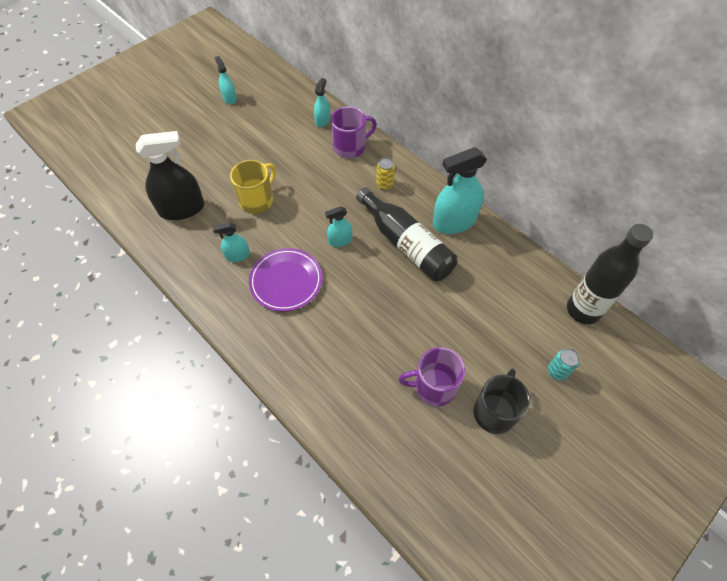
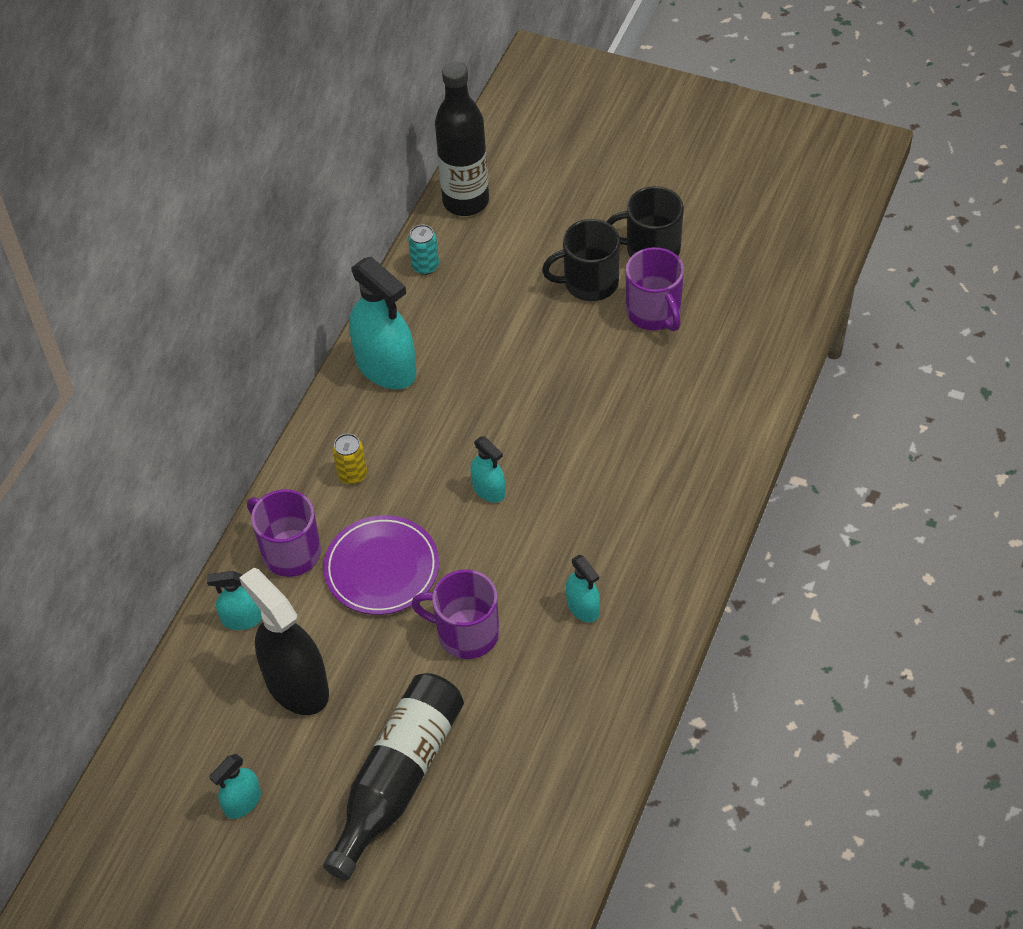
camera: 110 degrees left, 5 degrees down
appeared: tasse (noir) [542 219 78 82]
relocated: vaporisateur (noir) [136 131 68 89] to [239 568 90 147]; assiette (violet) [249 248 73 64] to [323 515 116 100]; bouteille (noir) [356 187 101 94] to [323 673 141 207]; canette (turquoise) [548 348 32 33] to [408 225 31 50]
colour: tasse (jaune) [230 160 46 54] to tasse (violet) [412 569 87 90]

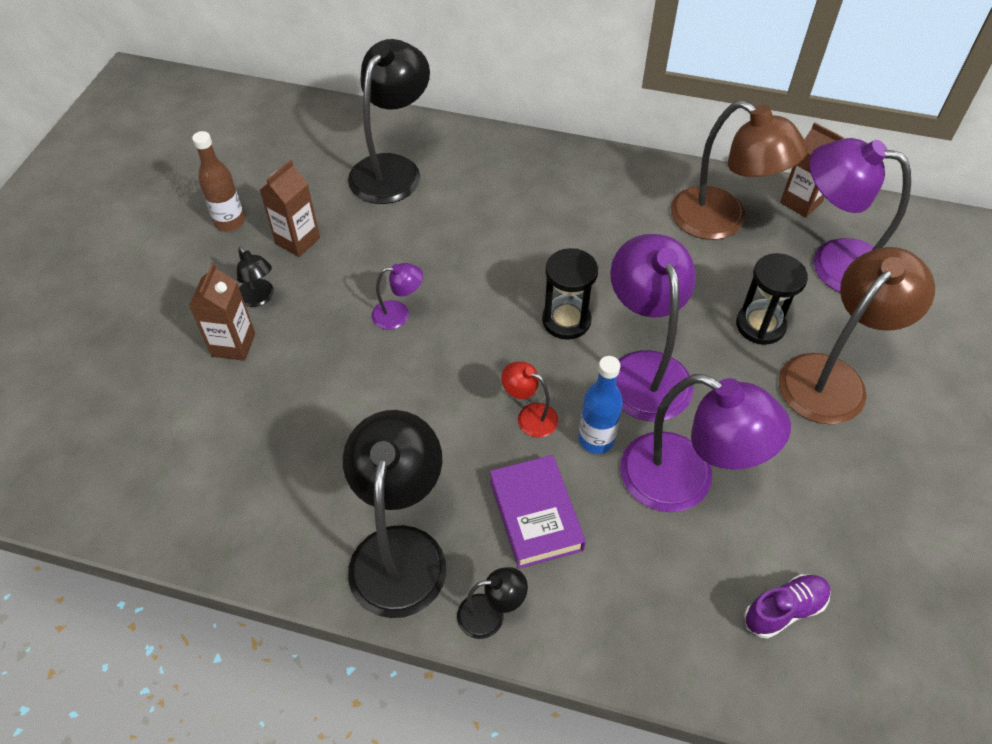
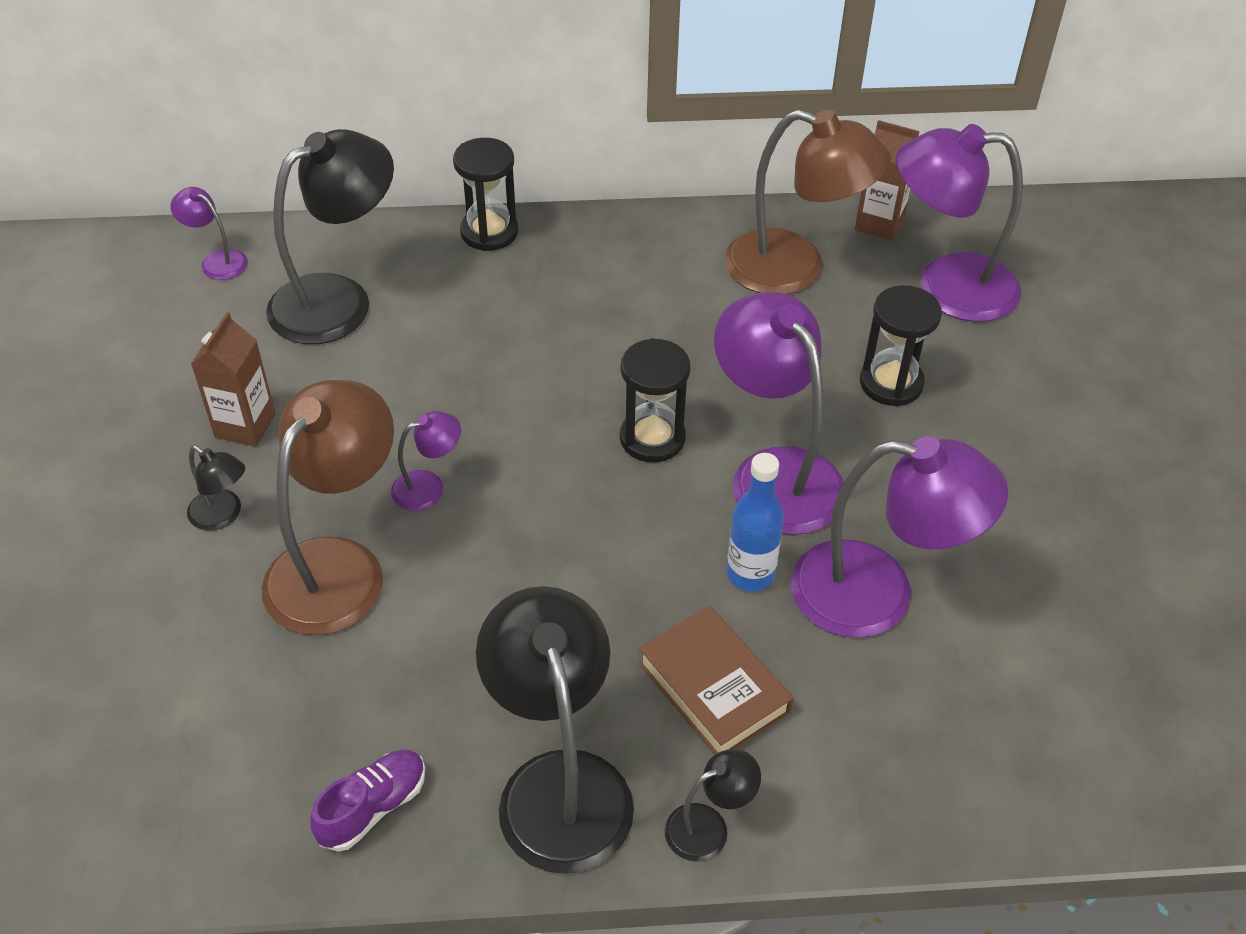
camera: 20 degrees left, 5 degrees down
missing: brique de lait (marron) [189 263 66 98]; bouteille (marron) [192 131 53 101]; lampe (rouge) [501 362 57 76]
appeared: lampe (violet) [170 187 78 93]; sablier (noir) [453 138 65 113]
relocated: lampe (marron) [779 247 156 178] to [262 380 132 255]; chaussure (violet) [744 574 87 65] to [310 750 115 102]
colour: livre (violet) [490 455 96 114] to livre (marron) [638 606 155 148]
spun: lampe (noir) [348 39 82 165] = [266 129 128 215] 45 degrees clockwise

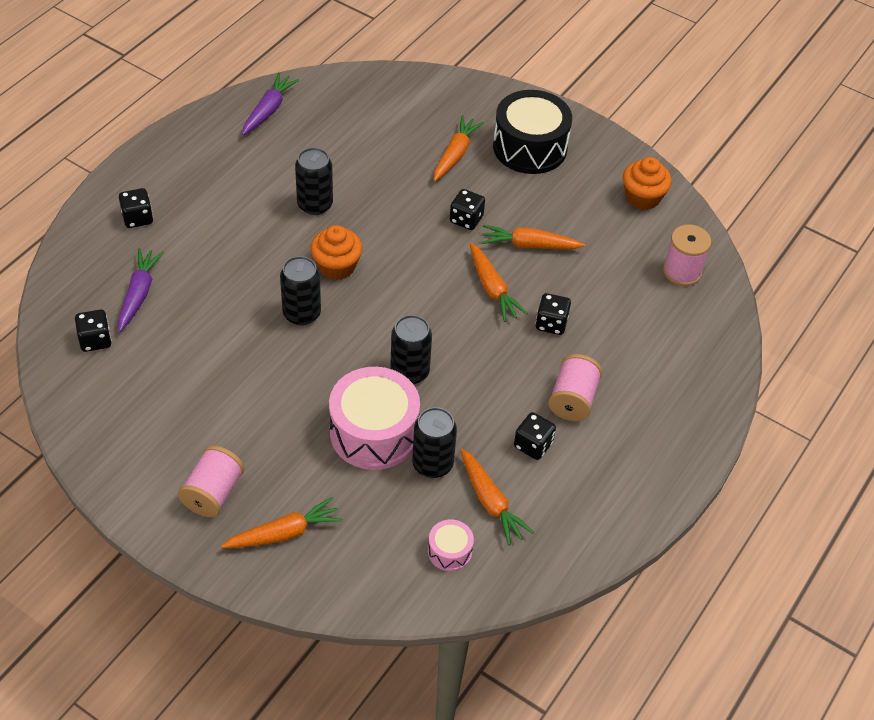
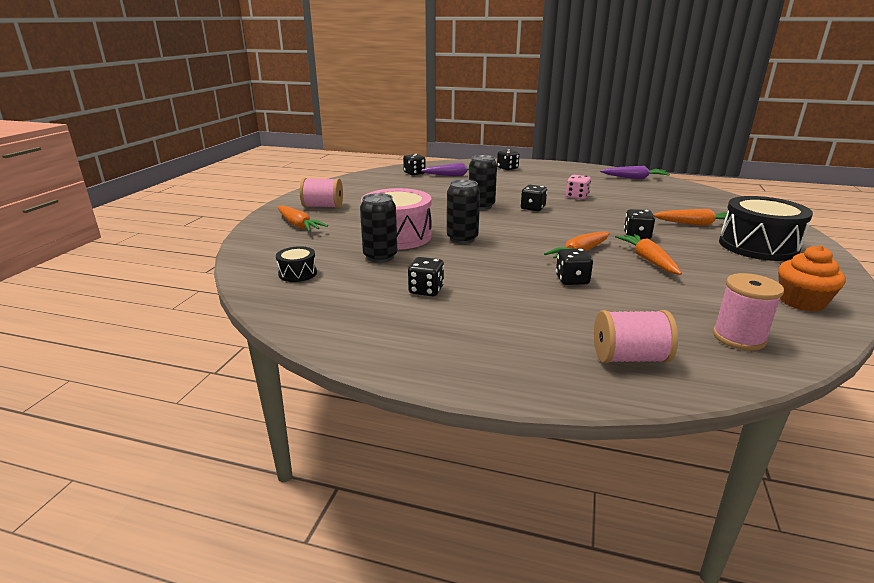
camera: 75 degrees right, 25 degrees down
missing: carotte (orange) [461 449 73 96]
relocated: bobine (rose) [548 354 54 67] to [594 310 84 53]
exchanged: muffin (orange) [311 225 51 55] to dé (noir) [521 185 26 26]; canette (noir) [295 148 38 67] to dé (rose) [566 175 25 25]
colour: tambour (rose) [428 519 46 52] to tambour (noir) [276 246 41 36]

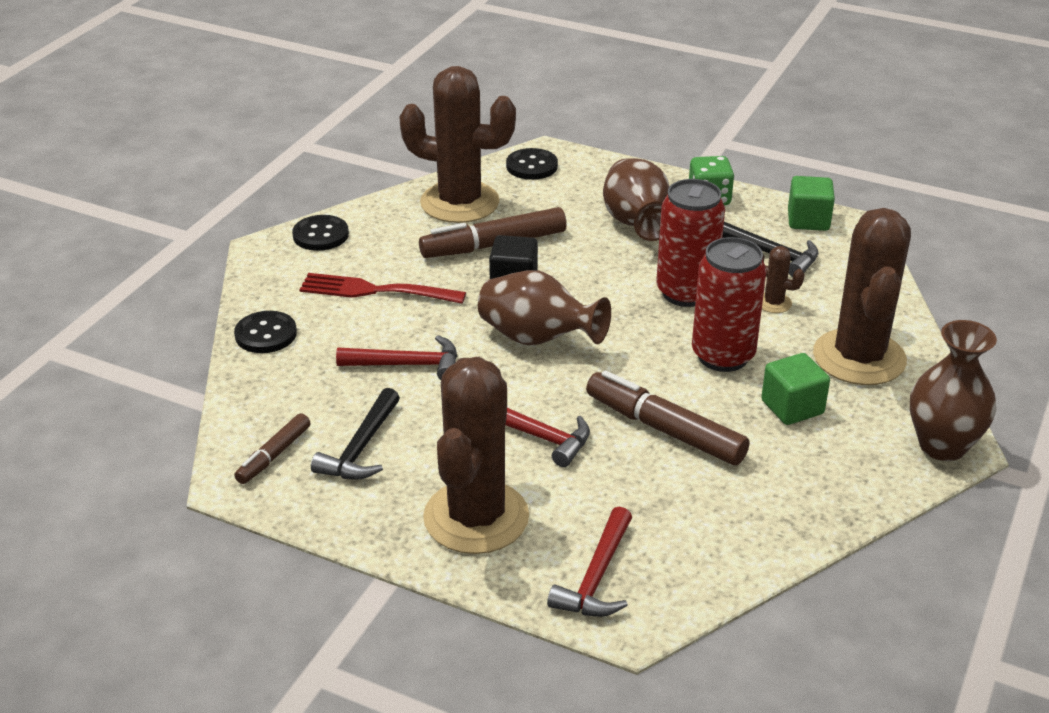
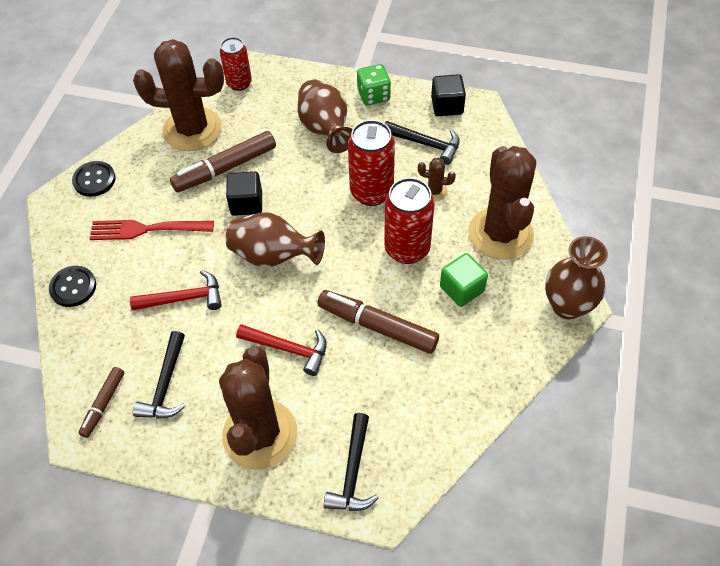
camera: 10 degrees left, 20 degrees up
exchanged: bouton (noir) [506 148 52 32] to canette (rouge) [220 37 32 54]
colour: marteau (rouge) [547 507 85 110] to marteau (noir) [324 413 55 98]; cube (vert) [788 176 47 55] to cube (noir) [431 74 35 42]

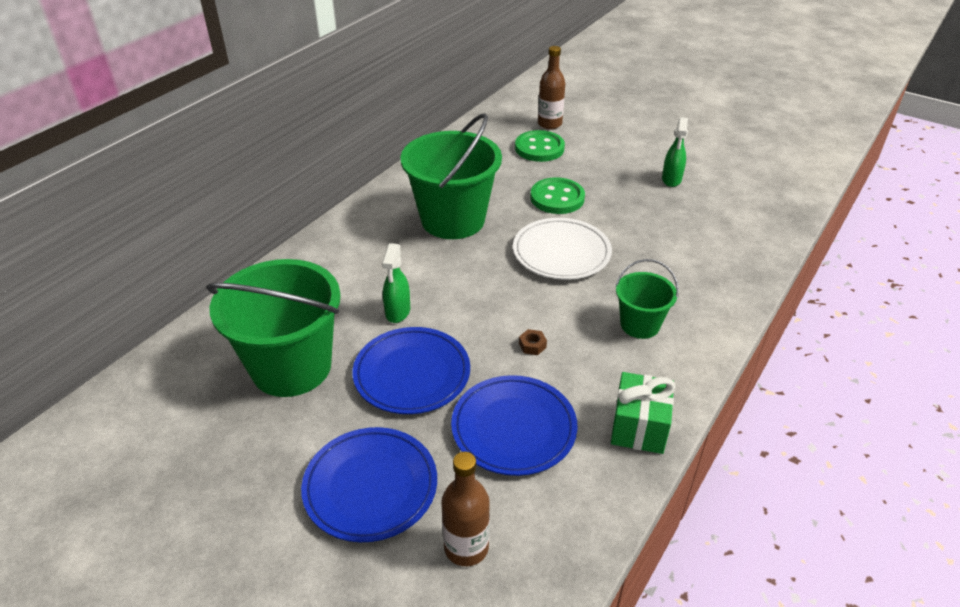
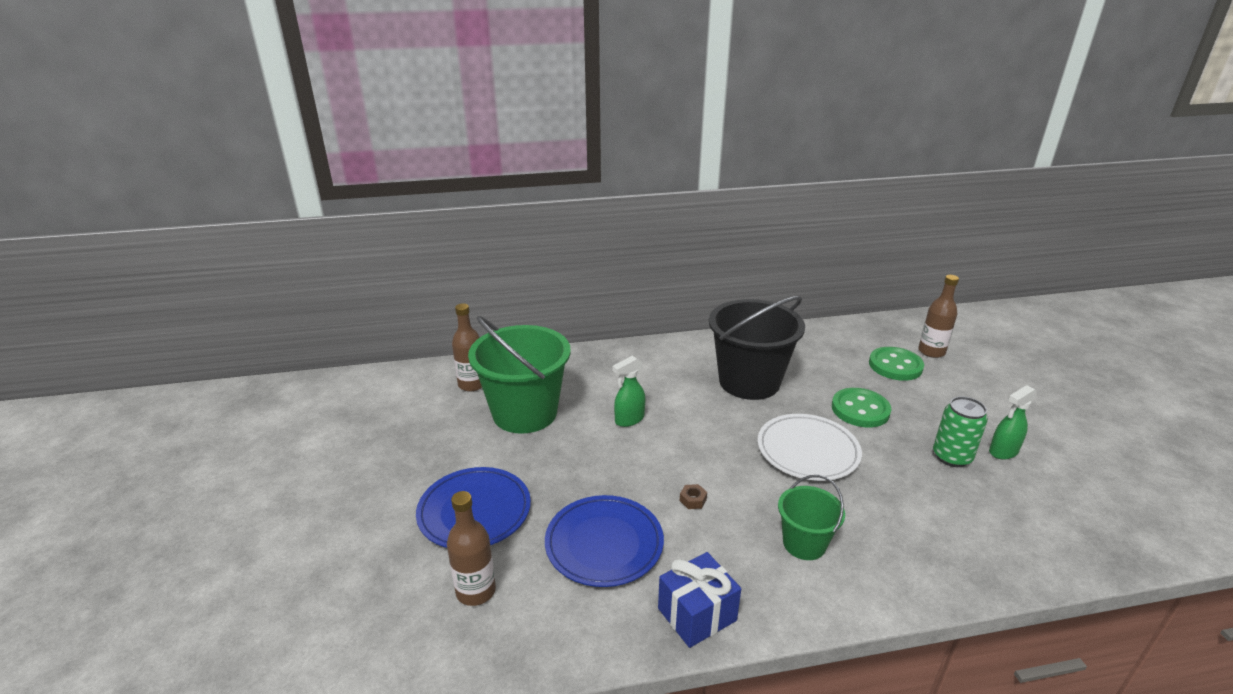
camera: 45 degrees right, 10 degrees down
missing: assiette (bleu) [353 327 117 87]
appeared: bouteille (marron) [452 303 30 89]; canette (vert) [933 396 55 71]
colour: cadeau (vert) [611 372 65 82] to cadeau (bleu) [658 552 83 96]; seau (vert) [401 113 101 126] to seau (noir) [709 296 96 104]

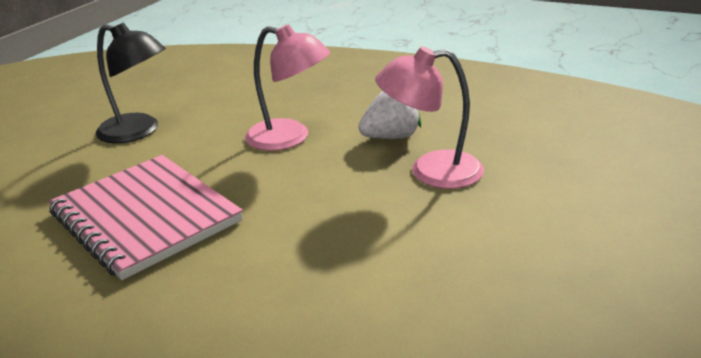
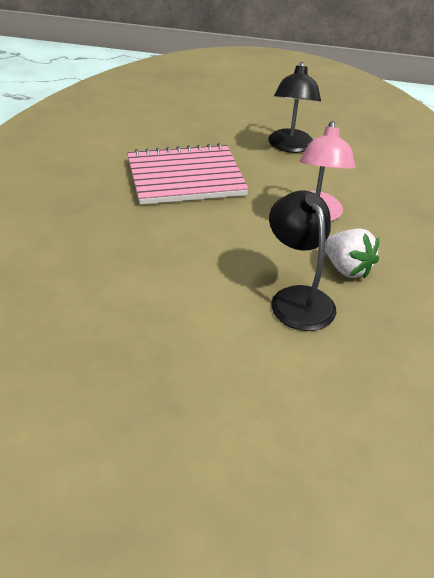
camera: 70 degrees right, 10 degrees up
colour: lampe (rose) [375 46 109 143] to lampe (noir) [269 190 67 141]
spun: carnet (rose) [48 155 195 125] = [127 143 122 62] 45 degrees clockwise

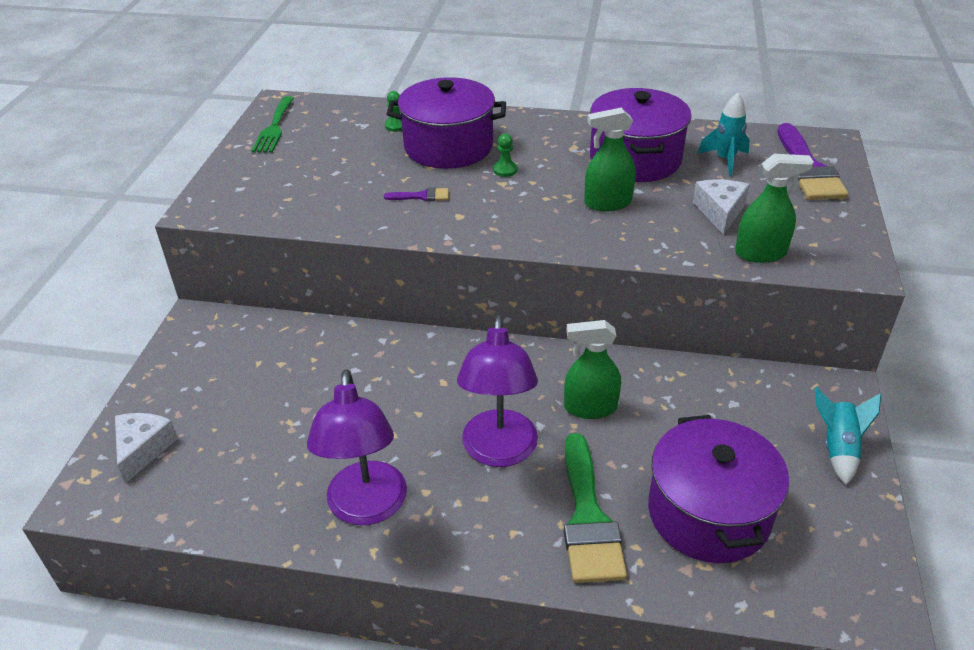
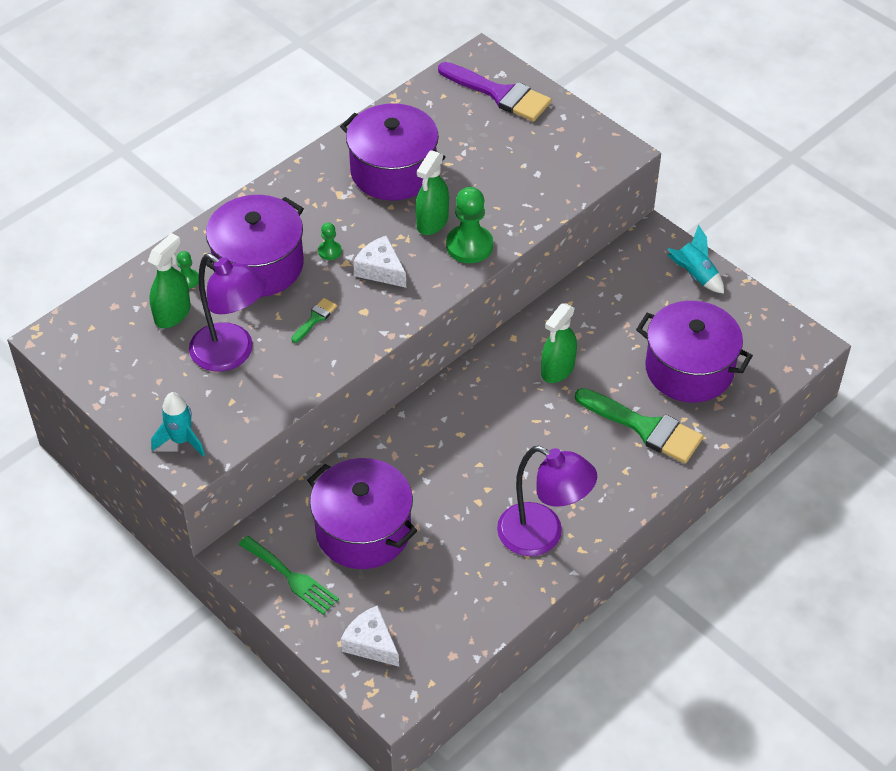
camera: 55 degrees left, 10 degrees up
appeared: marmite (violet) [307 458 110 111]; pion (vert) [446 187 47 76]
relocated: vaporisateur (vert) [735 154 79 109] to [147 233 44 95]; fusée (turquoise) [697 93 53 83] to [151 392 54 64]; lampe (violet) [457 315 81 152] to [189 253 77 119]; fourchette (vert) [251 96 43 57] to [239 536 100 79]; fromage (blanc) [693 179 57 56] to [354 235 52 53]
colour: pinceau (violet) [384 187 65 15] to pinceau (vert) [291 298 46 45]

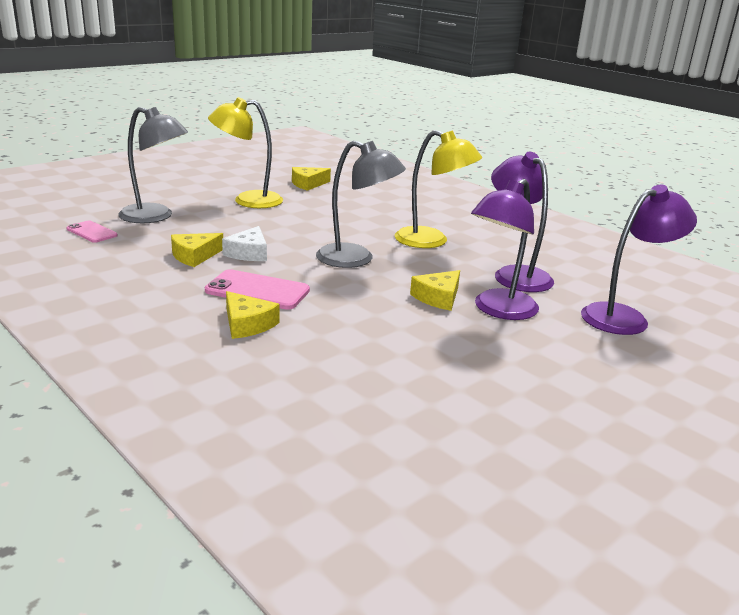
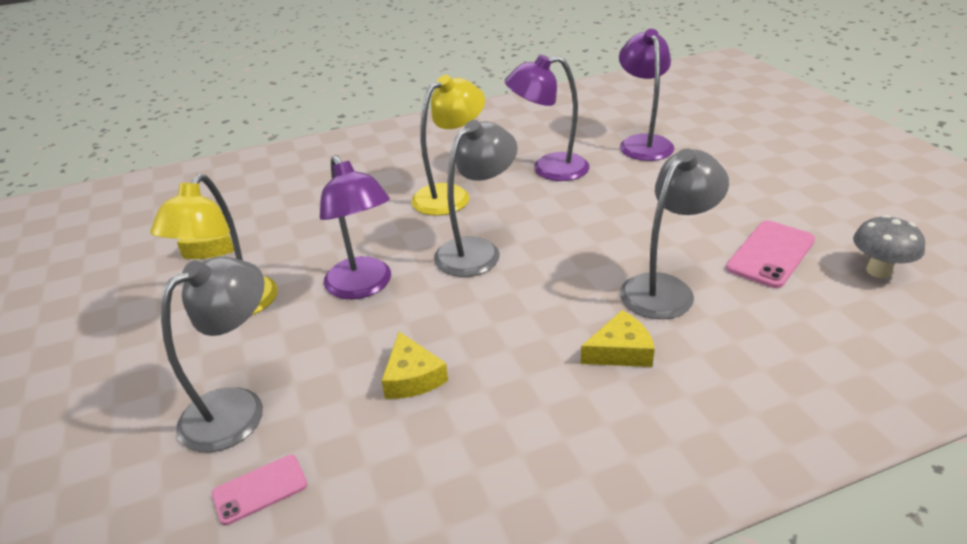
camera: 65 degrees left, 10 degrees up
missing: fromage (blanc) [222 226 45 35]; fromage (jaune) [410 270 50 41]
appeared: lampe (gris) [620 148 109 171]; champignon (gris) [853 215 72 63]
relocated: lampe (violet) [471 179 68 141] to [320 155 71 144]; téléphone (rose) [205 269 105 41] to [726 220 89 68]

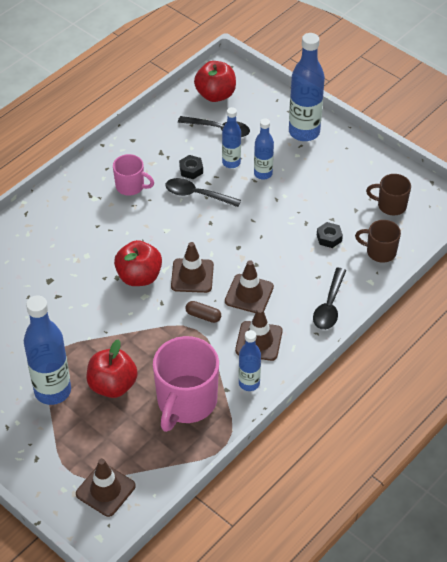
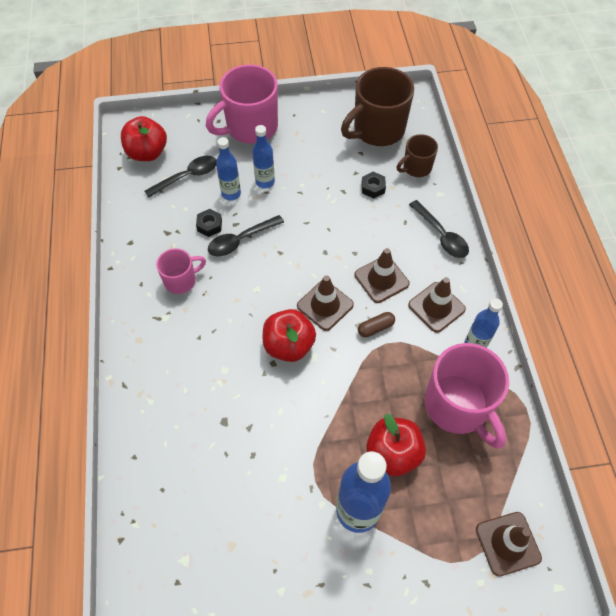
camera: 50 degrees left, 10 degrees up
exchanged: bouteille (bleu) [289 33 36 108] to tasse (rose) [206 64 72 80]
size: tasse (marron) [366 174 45 42] = [341 67 73 79] x1.85

